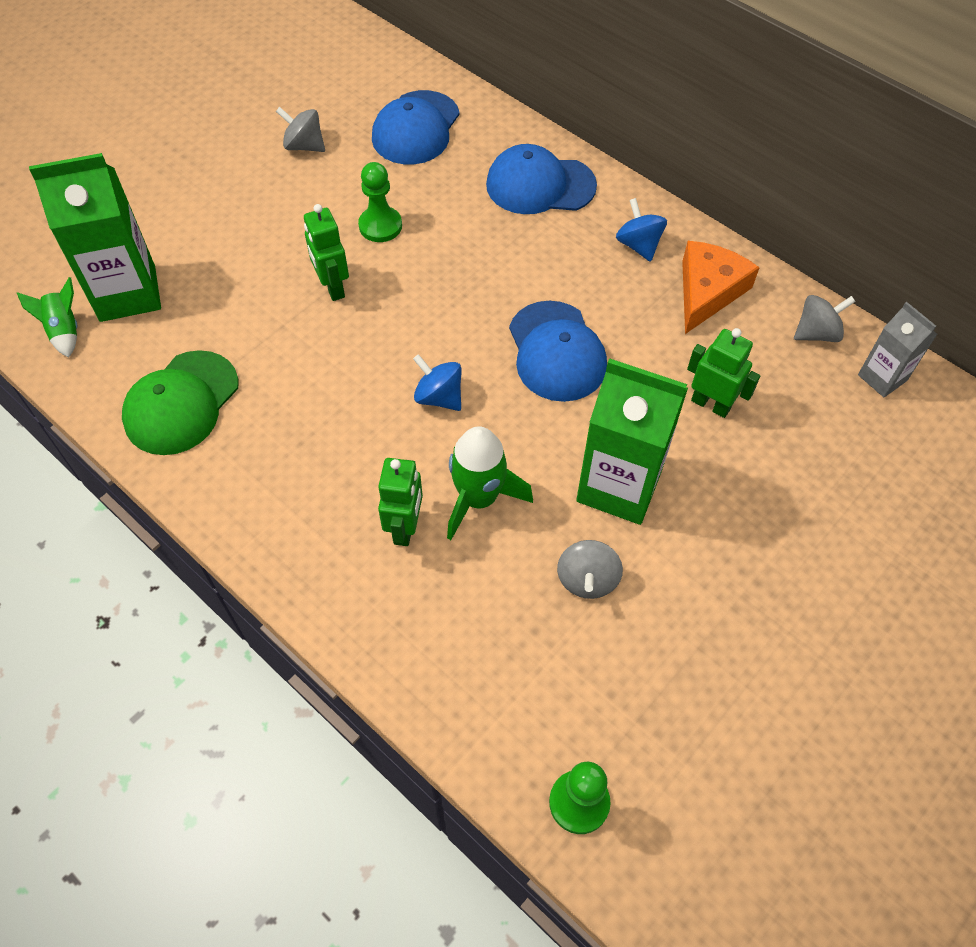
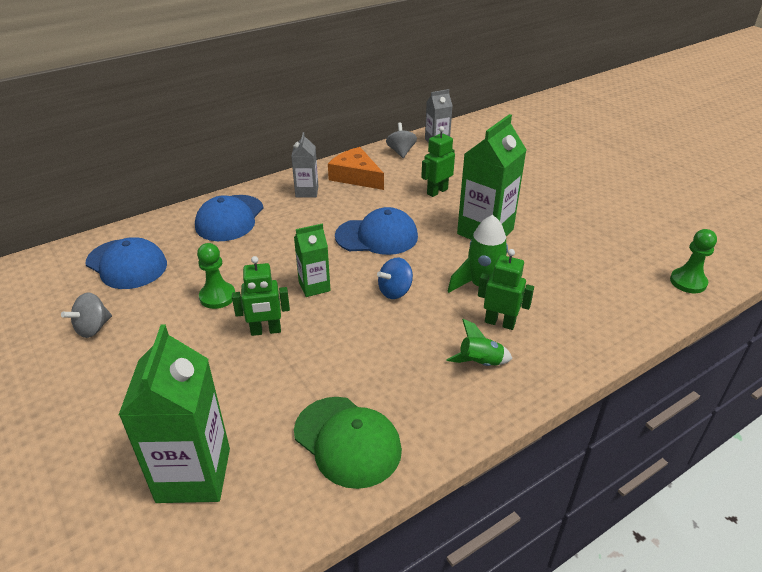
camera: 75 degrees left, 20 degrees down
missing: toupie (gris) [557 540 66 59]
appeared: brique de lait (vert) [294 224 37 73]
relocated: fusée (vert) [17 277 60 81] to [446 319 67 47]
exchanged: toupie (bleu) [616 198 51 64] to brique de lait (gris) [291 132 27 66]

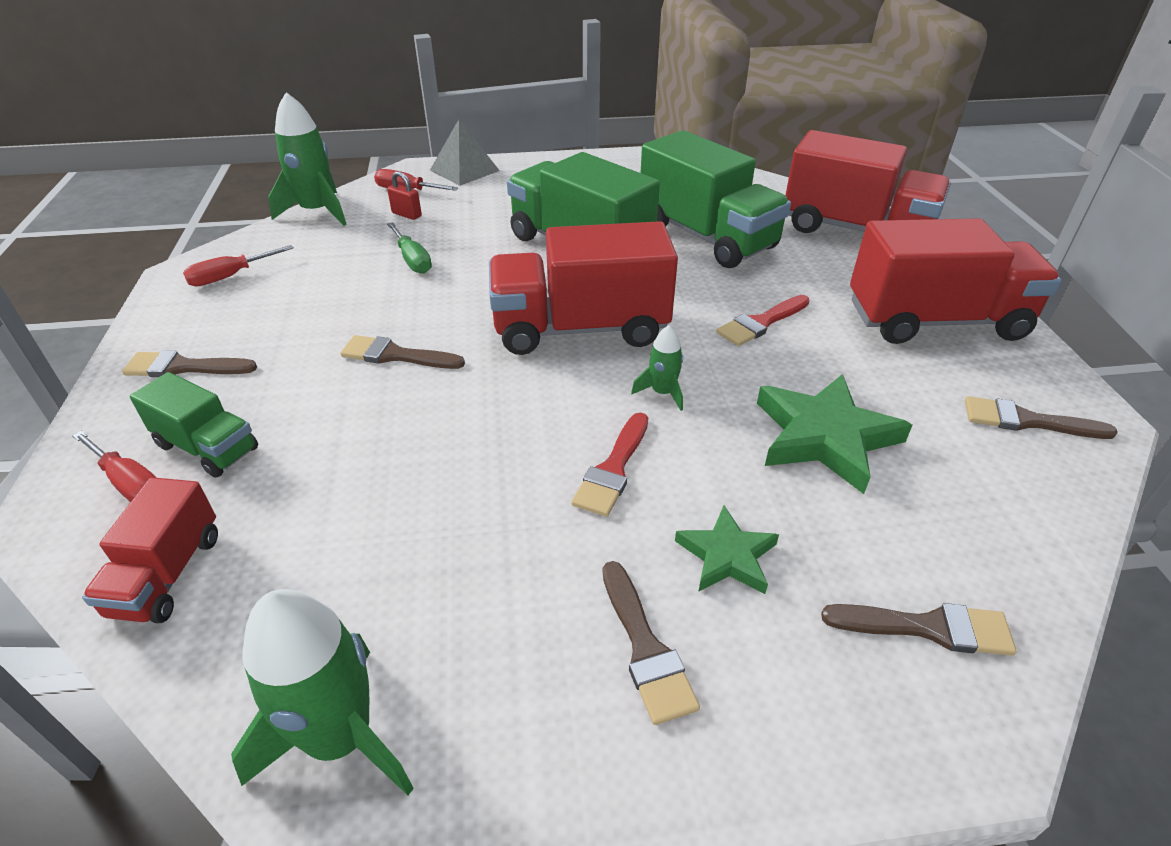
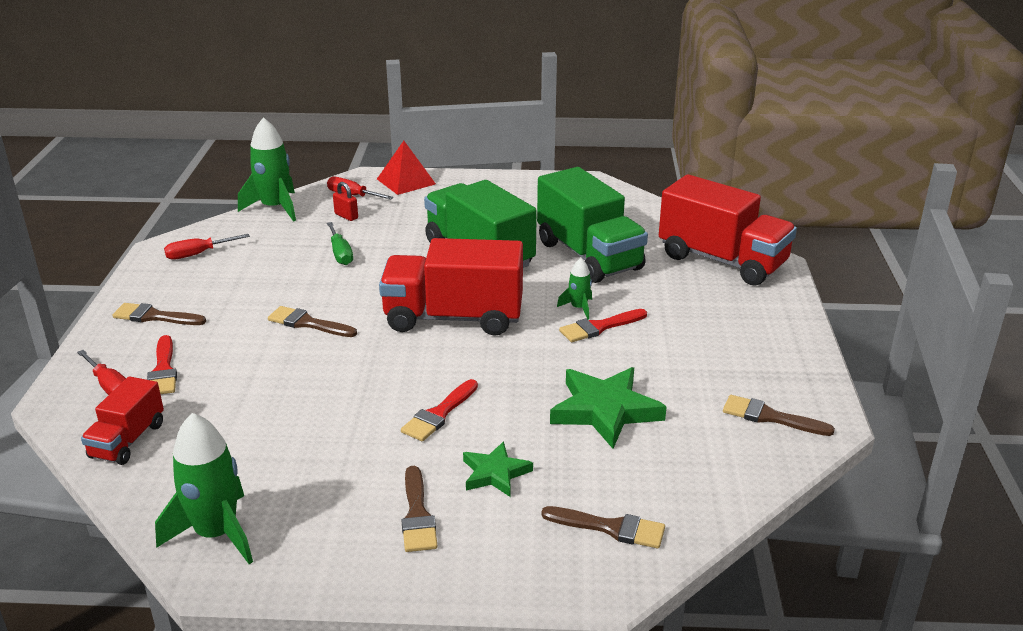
camera: 10 degrees right, 10 degrees down
missing: camion (rouge) [850 218 212 126]
relocated: fusée (vert) [631 325 52 86] to [557 258 35 62]
exchanged: camion (vert) [130 372 128 106] to pinceau (rouge) [147 335 30 59]
colour: pyramide (gris) [430 120 70 66] to pyramide (rouge) [377 141 59 54]

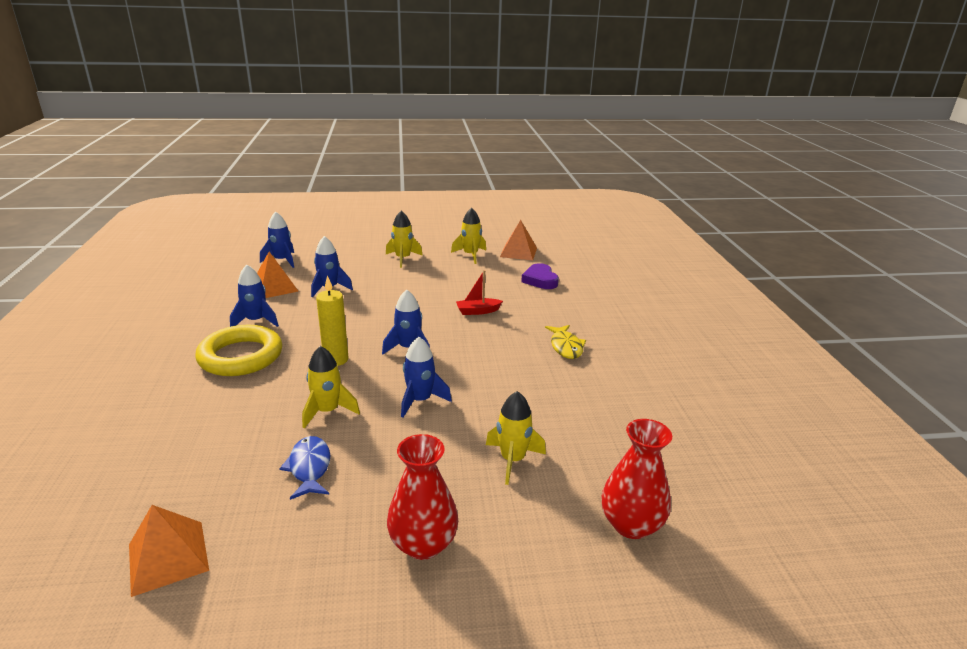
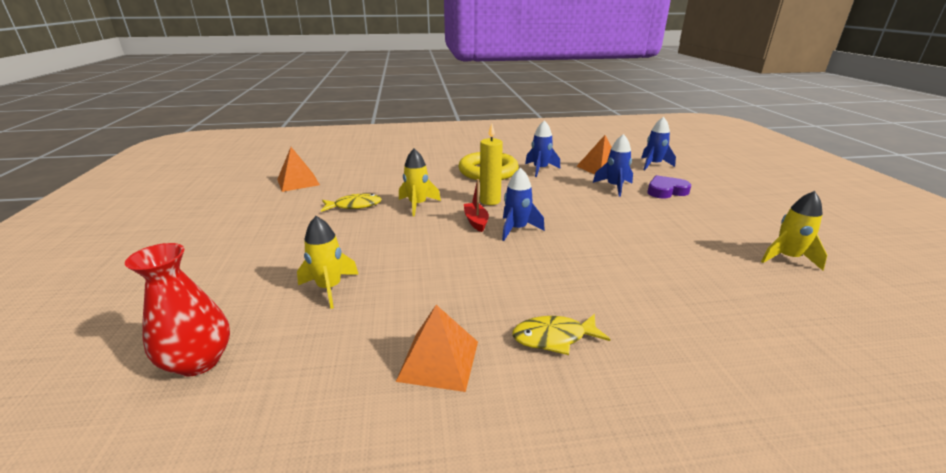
camera: 90 degrees right, 0 degrees up
missing: fusée (jaune) [386 211 37 57]; vase (rouge) [387 434 71 126]; fusée (bleu) [401 337 51 81]
relocated: pyramide (orange) [500 220 37 40] to [396 305 82 87]; bateau (rouge) [456 270 47 45] to [464 179 25 53]; cœur (violet) [521 263 38 26] to [647 175 44 23]
colour: poisson (bleu) [279 436 51 64] to poisson (jaune) [321 194 60 18]

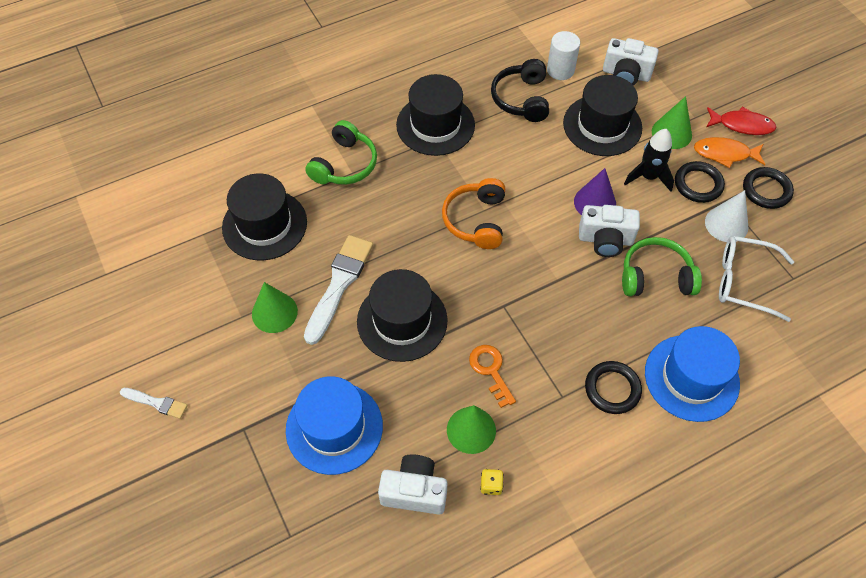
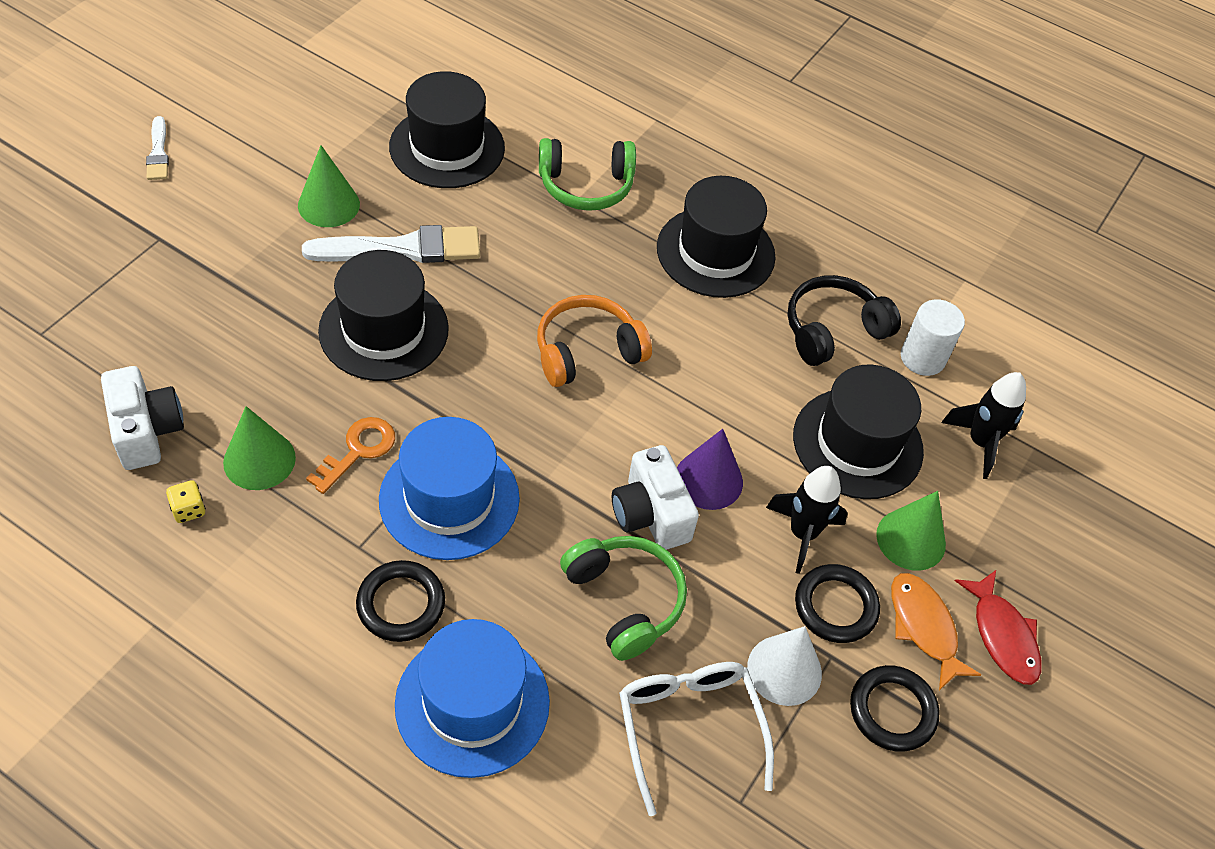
camera: 55 degrees right, 5 degrees down
relocated: chapeau (bleu) [286 376 97 99] to [379 417 141 143]
exchanged: appareil photo (blanc) [603 38 55 47] to fusée (noir) [941 372 85 107]

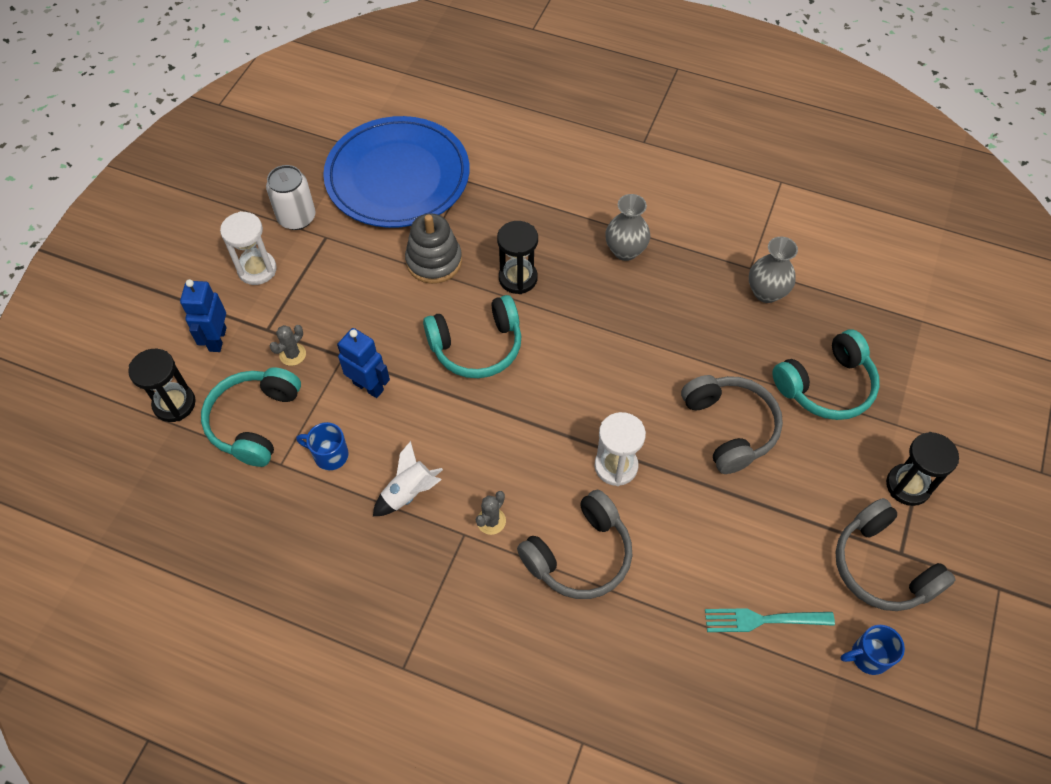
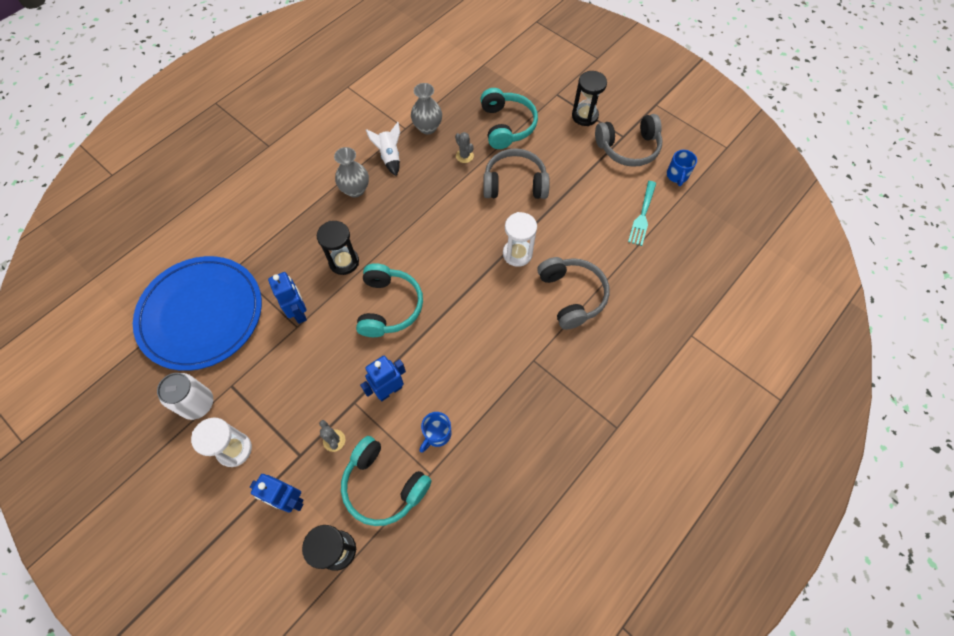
camera: 70 degrees left, 5 degrees up
relocated: fusée (blanc) [373 441 70 75] to [366 122 34 54]; cactus (gris) [476 491 30 44] to [455 132 19 31]
exchanged: jouet à empiler (gris) [405 213 57 71] to robot (bleu) [268 272 39 52]

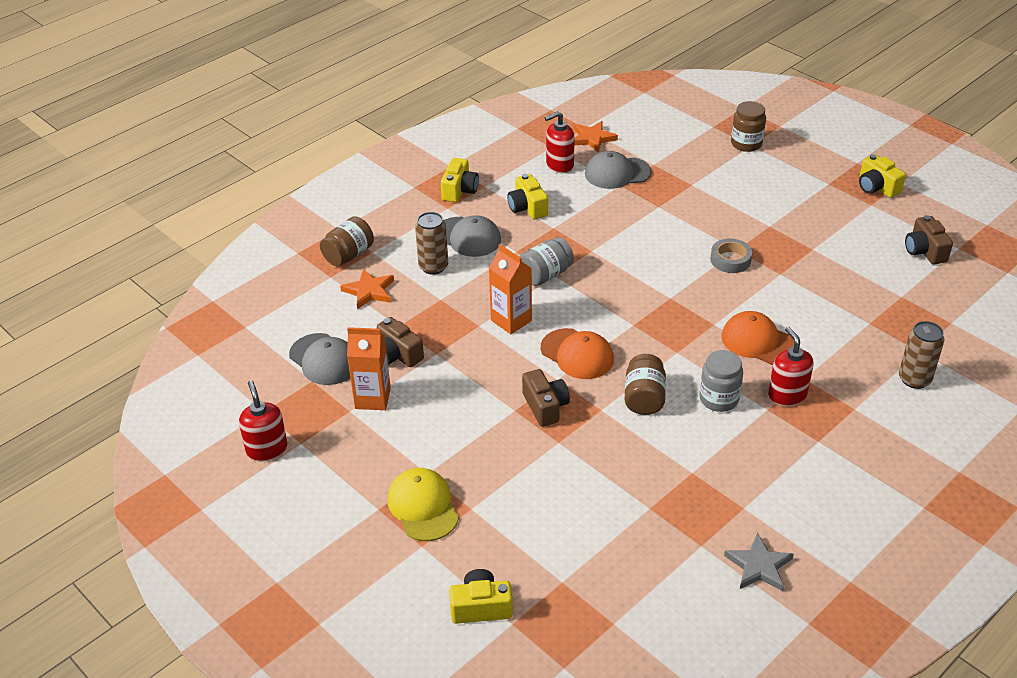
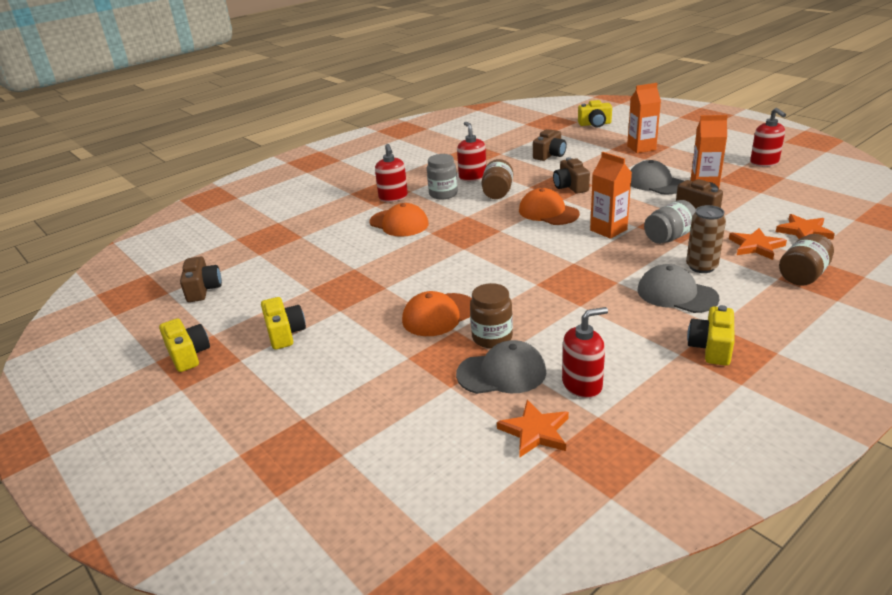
camera: 175 degrees left, 10 degrees down
missing: ruban adhésif (gris) [710 238 42 35]; étoile (gris) [724 533 70 58]; canette (marron) [899 321 45 68]
appeared: casquette (orange) [402 291 70 45]; distributeur de savon (rouge) [457 122 29 59]; appareil photo (marron) [533 129 34 32]; étoile (orange) [776 214 59 26]
relocated: appareil photo (jaune) [507 174 41 45] to [261 297 45 53]; bocal (marron) [731 101 35 51] to [470 283 43 65]; casquette (gris) [289 333 61 52] to [630 160 54 34]; bocal (gris) [520 237 54 49] to [644 200 52 44]
exchanged: casquette (jaune) [387 468 72 73] to brique de lait (orange) [627 83 34 70]

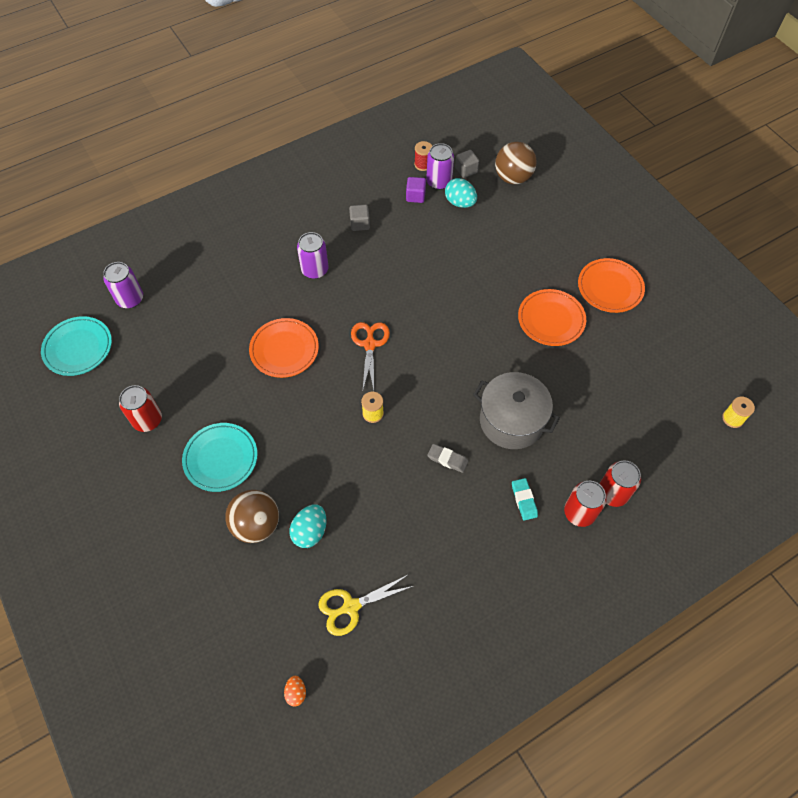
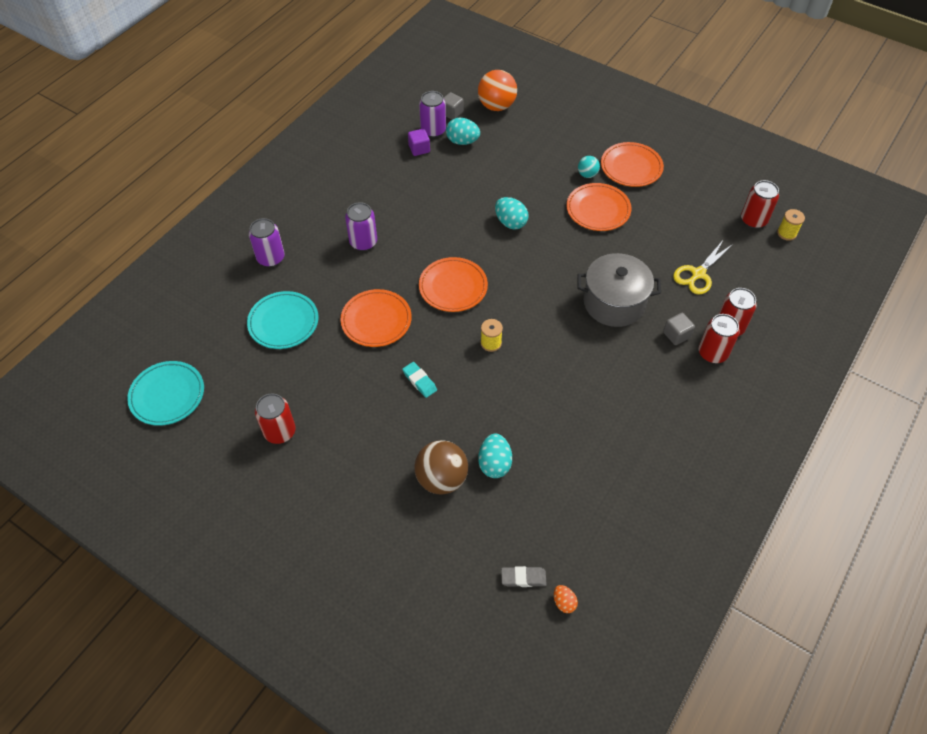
camera: 25 degrees left, 5 degrees down
missing: bobine (rouge) [414 141 18 30]
appeared: œuf (turquoise) [495 197 33 32]; balle (turquoise) [578 156 22 22]; canette (rouge) [741 180 38 48]
relocated: assiette (turquoise) [182 423 76 69] to [247 291 72 58]; canette (violet) [103 262 40 46] to [249 218 36 49]; gomme (turquoise) [512 478 26 43] to [402 362 35 36]; gomme (gris) [427 444 41 29] to [501 566 46 21]; cube (gris) [349 205 21 26] to [663 313 32 32]; ciseaux (jaune) [319 574 94 62] to [673 239 60 56]
exchanged: ciseaux (orange) [351 322 39 68] to assiette (orange) [419 257 69 55]
colour: balle (marron) [495 142 42 42] to balle (orange) [478 70 39 41]

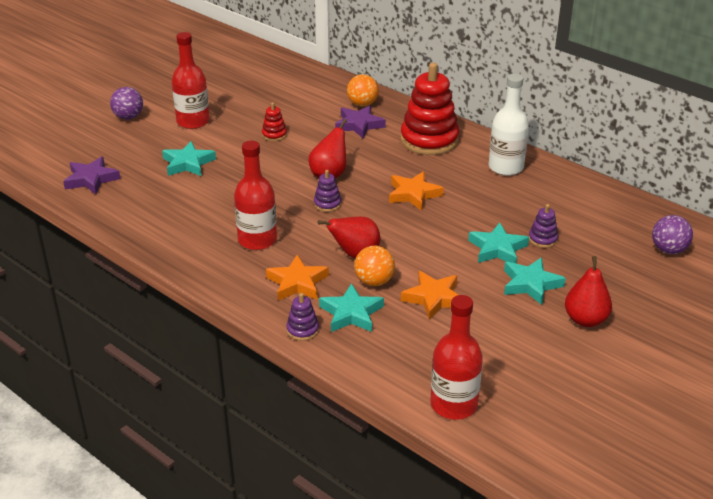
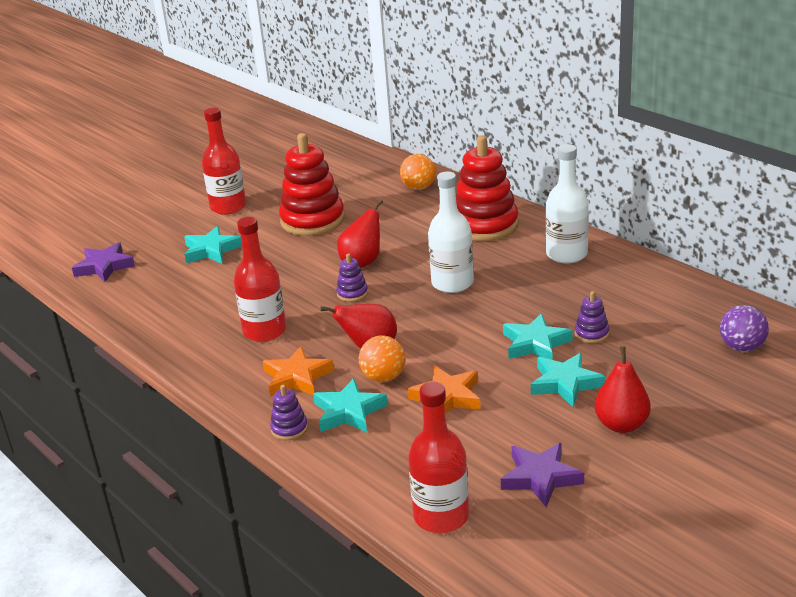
camera: 10 degrees right, 5 degrees down
missing: balle (violet) [110 87 33 33]
relocated: étoile (violet) [335 106 51 32] to [501 443 83 65]
exchanged: étoile (orange) [389 171 55 40] to bouteille (blanc) [428 172 46 121]
size: jouet à empiler (rouge) [262 102 25 39] = [279 133 66 103] x2.30

